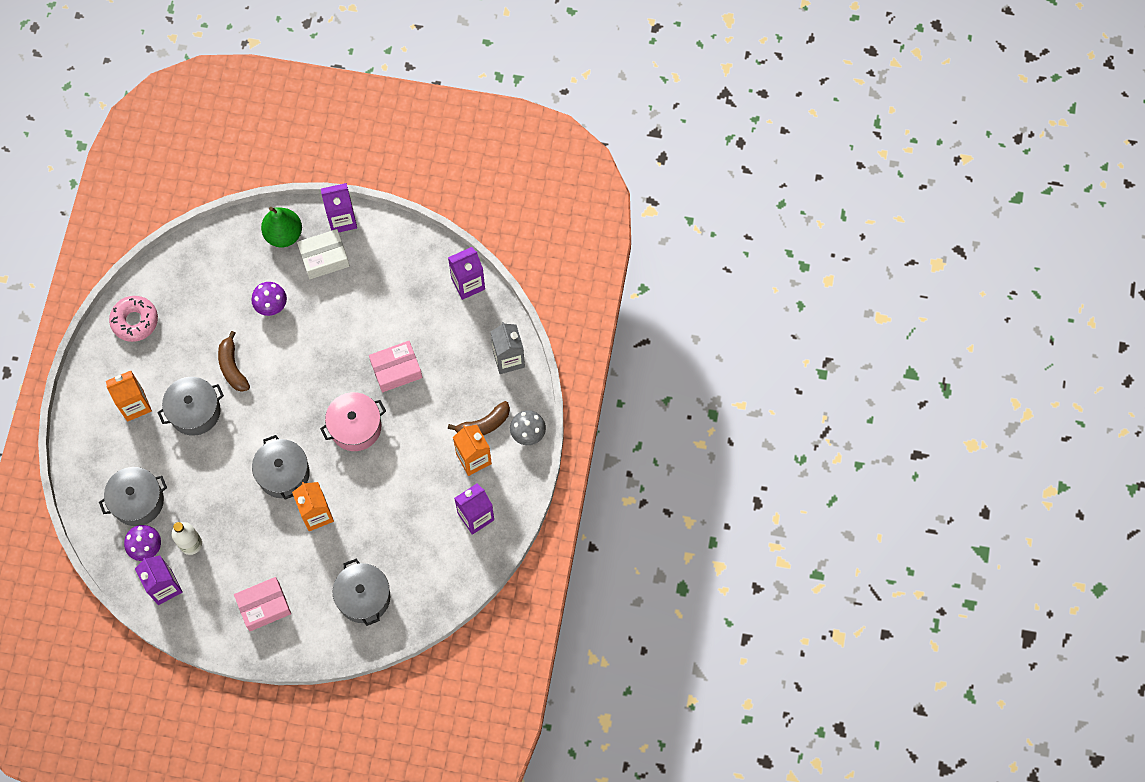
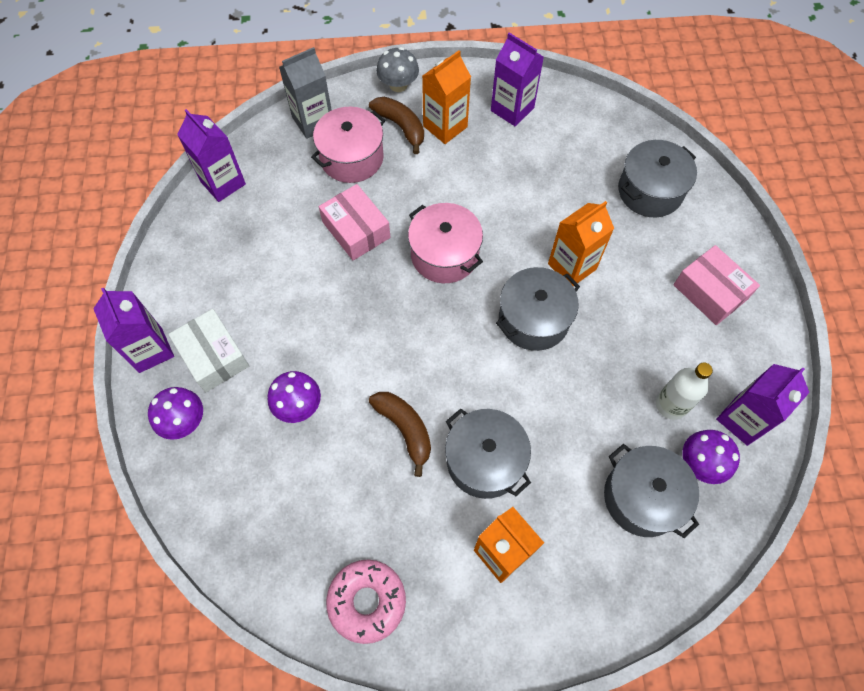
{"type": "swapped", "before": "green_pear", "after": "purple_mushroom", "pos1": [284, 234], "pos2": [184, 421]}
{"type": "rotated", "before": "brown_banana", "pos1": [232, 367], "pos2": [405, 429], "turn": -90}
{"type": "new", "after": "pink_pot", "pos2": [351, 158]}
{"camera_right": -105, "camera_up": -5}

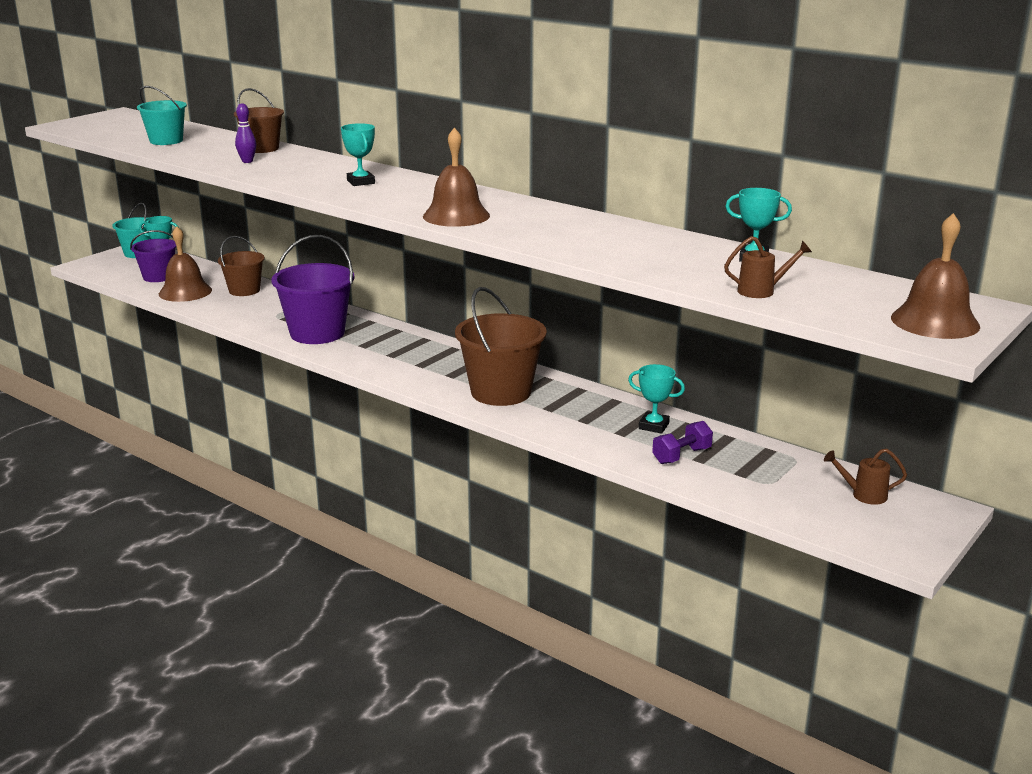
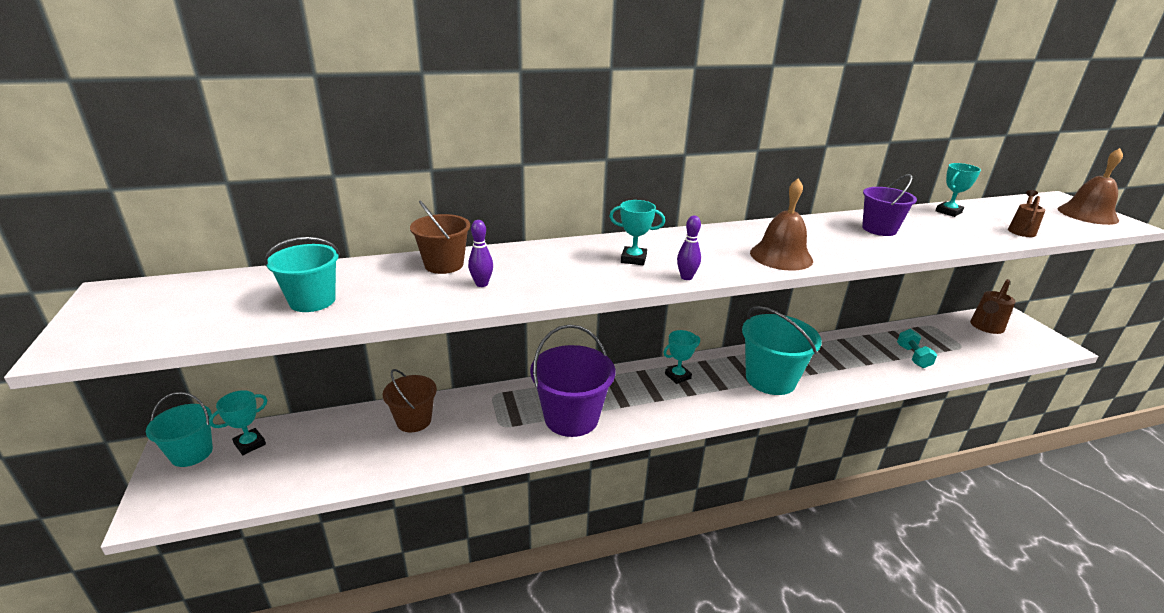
{"type": "gone", "before": "brown_bell", "pos1": [185, 292]}
{"type": "shifted", "before": "purple_bucket", "pos1": [158, 277], "pos2": [879, 229]}
{"type": "repainted", "before": "brown_bucket", "after": "turquoise_bucket", "pos1": [501, 392], "pos2": [770, 379]}
{"type": "shifted", "before": "turquoise_trophy", "pos1": [653, 426], "pos2": [678, 376]}
{"type": "repainted", "before": "purple_dumbbell", "after": "turquoise_dumbbell", "pos1": [681, 456], "pos2": [913, 357]}
{"type": "scaled", "before": "brown_watering_can", "pos1": [863, 495], "pos2": [985, 327], "scale": 1.54}
{"type": "new", "after": "purple_bowling_pin", "pos2": [686, 277]}
{"camera_right": -55, "camera_up": 5}

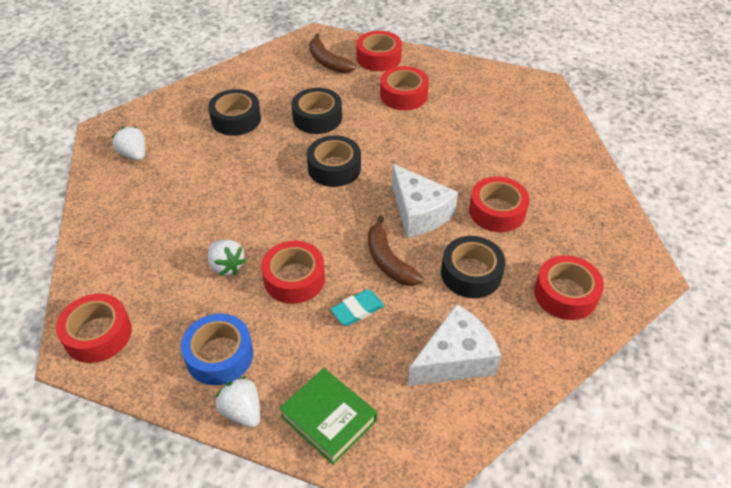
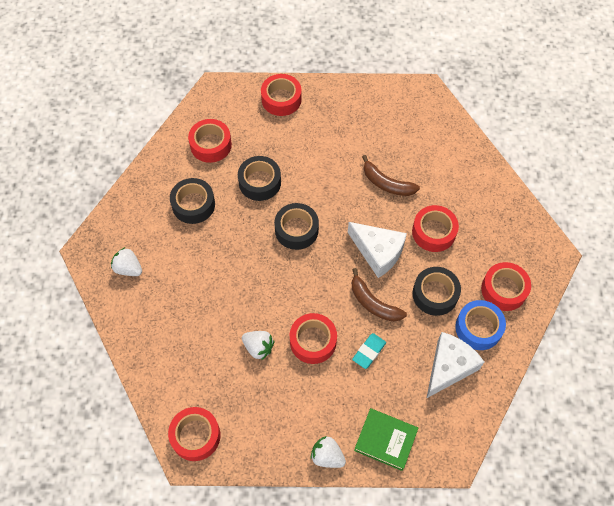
{"type": "shifted", "before": "brown_banana", "pos1": [328, 62], "pos2": [386, 183]}
{"type": "shifted", "before": "red_tape", "pos1": [403, 95], "pos2": [211, 145]}
{"type": "shifted", "before": "blue_tape", "pos1": [219, 355], "pos2": [478, 328]}
{"camera_right": -20, "camera_up": 15}

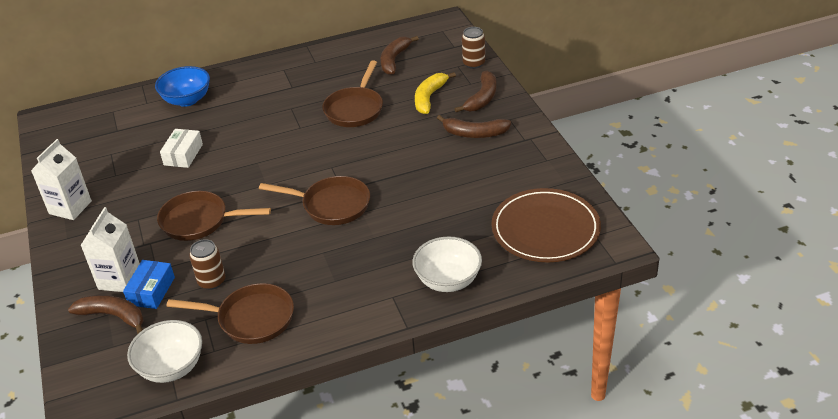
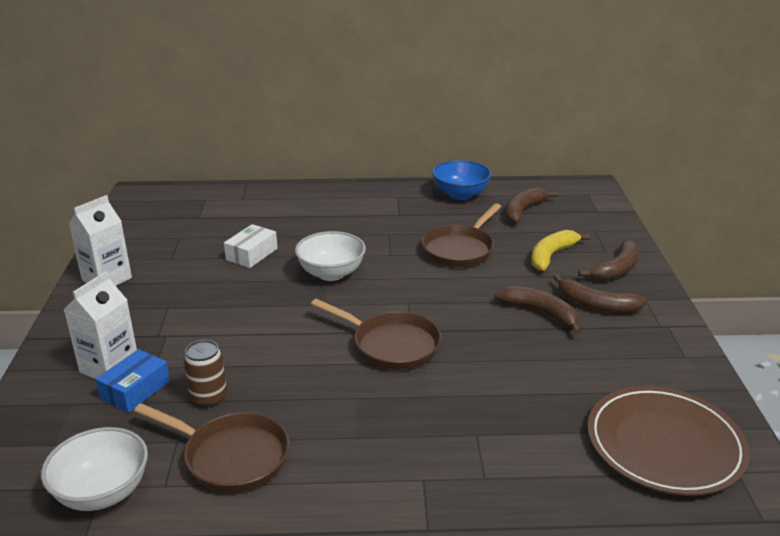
{"type": "gone", "before": "brown_can", "pos1": [474, 63]}
{"type": "shifted", "before": "blue_bowl", "pos1": [187, 100], "pos2": [460, 194]}
{"type": "gone", "before": "brown_pan", "pos1": [199, 221]}
{"type": "shifted", "before": "white_bowl", "pos1": [448, 280], "pos2": [331, 273]}
{"type": "shifted", "before": "brown_banana", "pos1": [113, 316], "pos2": [540, 313]}
{"camera_right": 15, "camera_up": -10}

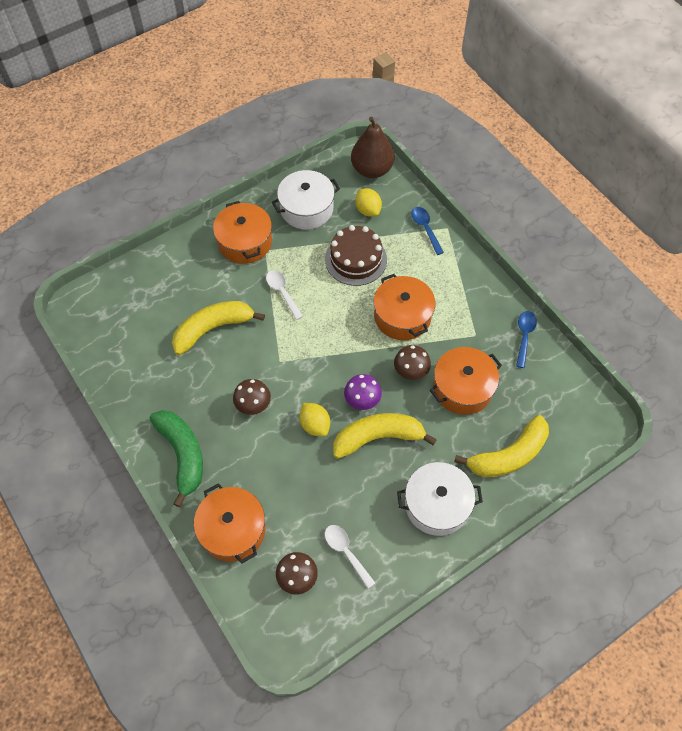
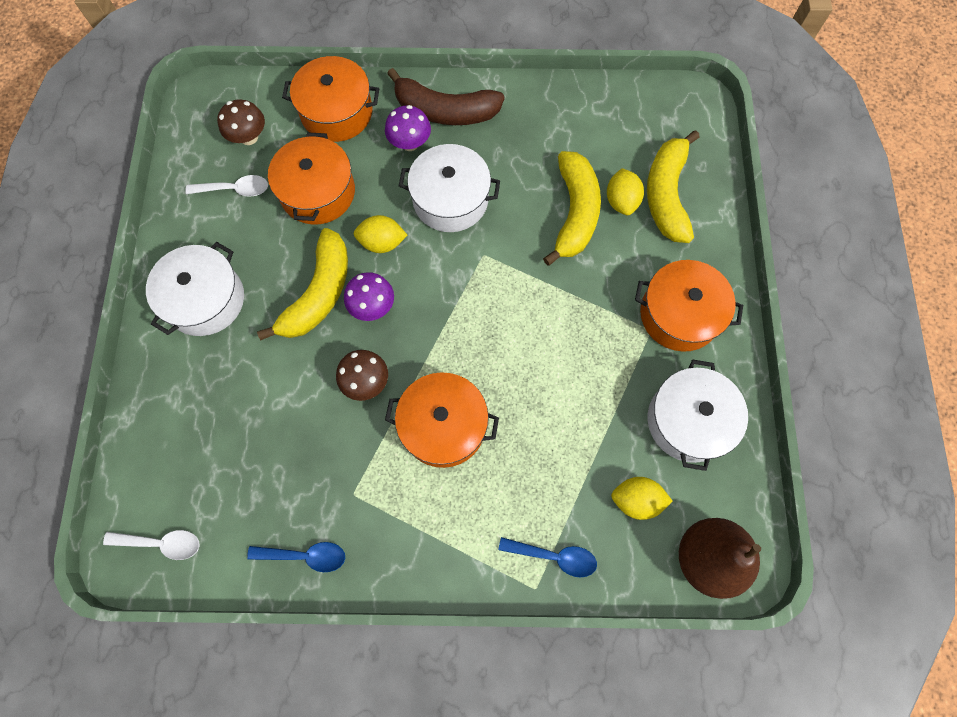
{"type": "gone", "before": "brown_cake", "pos1": [356, 259]}
{"type": "shifted", "before": "white_spoon", "pos1": [282, 292], "pos2": [161, 543]}
{"type": "rotated", "before": "blue_spoon", "pos1": [524, 336], "pos2": [305, 555], "turn": -45}
{"type": "shifted", "before": "orange_pot", "pos1": [462, 388], "pos2": [317, 192]}
{"type": "swapped", "before": "brown_mushroom", "after": "white_pot", "pos1": [253, 405], "pos2": [450, 199]}
{"type": "repainted", "before": "green_banana", "after": "brown_banana", "pos1": [182, 454], "pos2": [445, 111]}
{"type": "shifted", "before": "yellow_banana", "pos1": [508, 455], "pos2": [666, 195]}
{"type": "new", "after": "purple_mushroom", "pos2": [410, 143]}
{"type": "new", "after": "yellow_lemon", "pos2": [621, 201]}
{"camera_right": 125, "camera_up": 10}

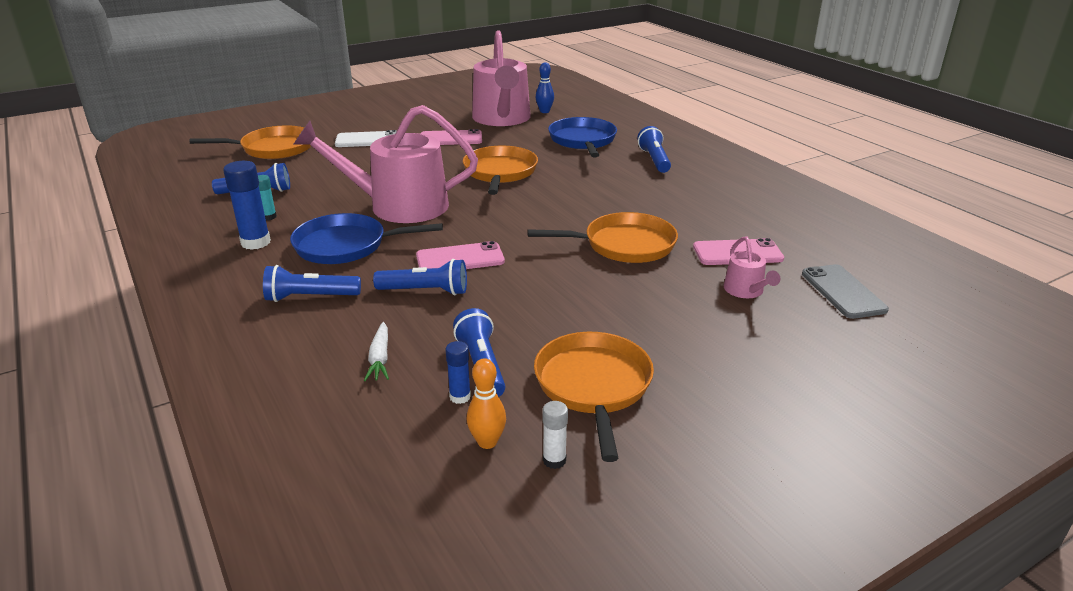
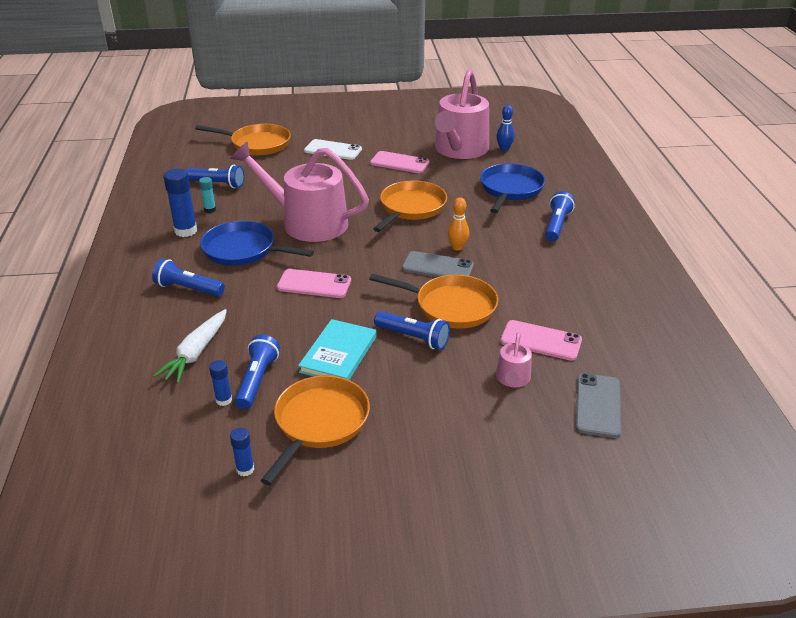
{"type": "shifted", "before": "blue_flashlight", "pos1": [425, 291], "pos2": [413, 338]}
{"type": "scaled", "before": "white_carrot", "pos1": [380, 358], "pos2": [196, 353], "scale": 1.57}
{"type": "shifted", "before": "orange_bowling_pin", "pos1": [487, 442], "pos2": [457, 247]}
{"type": "repainted", "before": "white_glue_stick", "after": "blue_glue_stick", "pos1": [554, 460], "pos2": [245, 469]}
{"type": "new", "after": "grey_phone", "pos2": [437, 267]}
{"type": "new", "after": "turquoise_book", "pos2": [338, 354]}
{"camera_right": 25, "camera_up": 5}

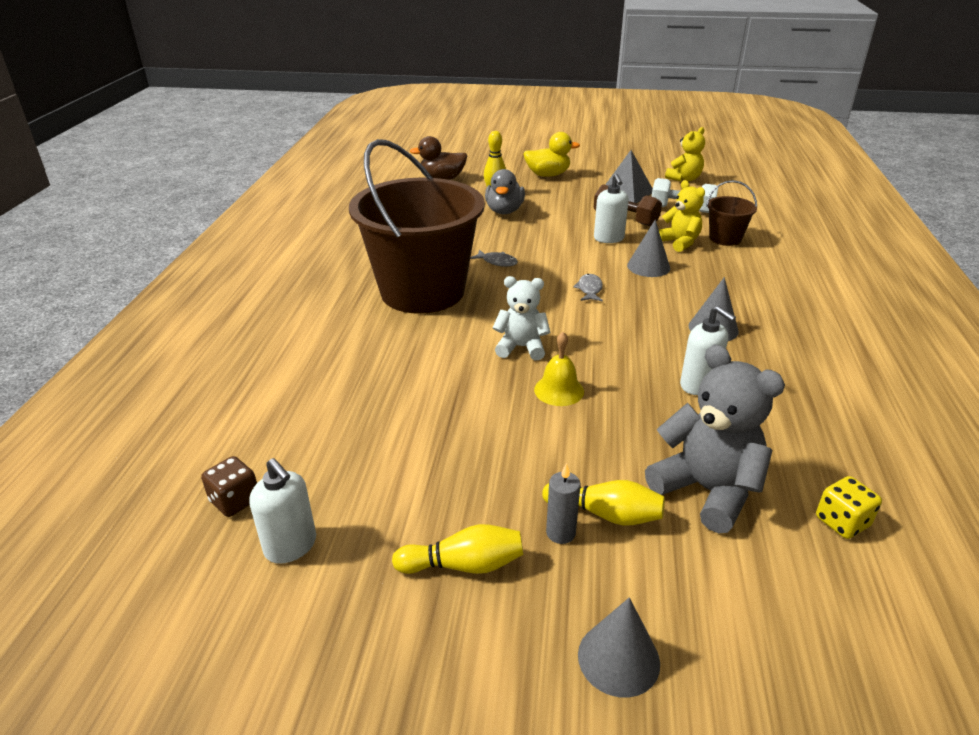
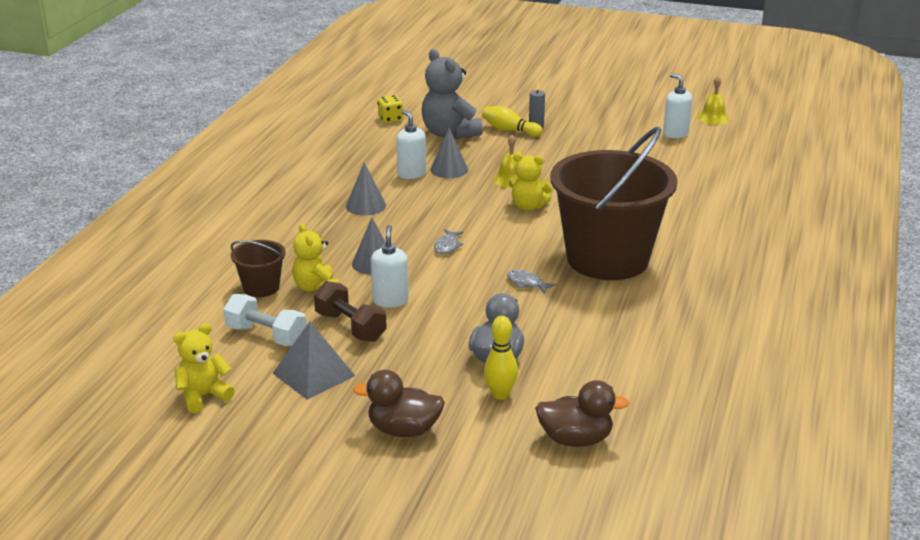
{"type": "repainted", "before": "yellow_duck", "after": "brown_duck", "pos1": [548, 175], "pos2": [403, 430]}
{"type": "repainted", "before": "white_teddy_bear", "after": "yellow_teddy_bear", "pos1": [521, 347], "pos2": [528, 206]}
{"type": "gone", "before": "brown_dice", "pos1": [235, 501]}
{"type": "gone", "before": "yellow_bowling_pin", "pos1": [463, 565]}
{"type": "shifted", "before": "grey_cone", "pos1": [618, 658], "pos2": [449, 169]}
{"type": "new", "after": "yellow_bell", "pos2": [713, 118]}
{"camera_right": -170, "camera_up": -5}

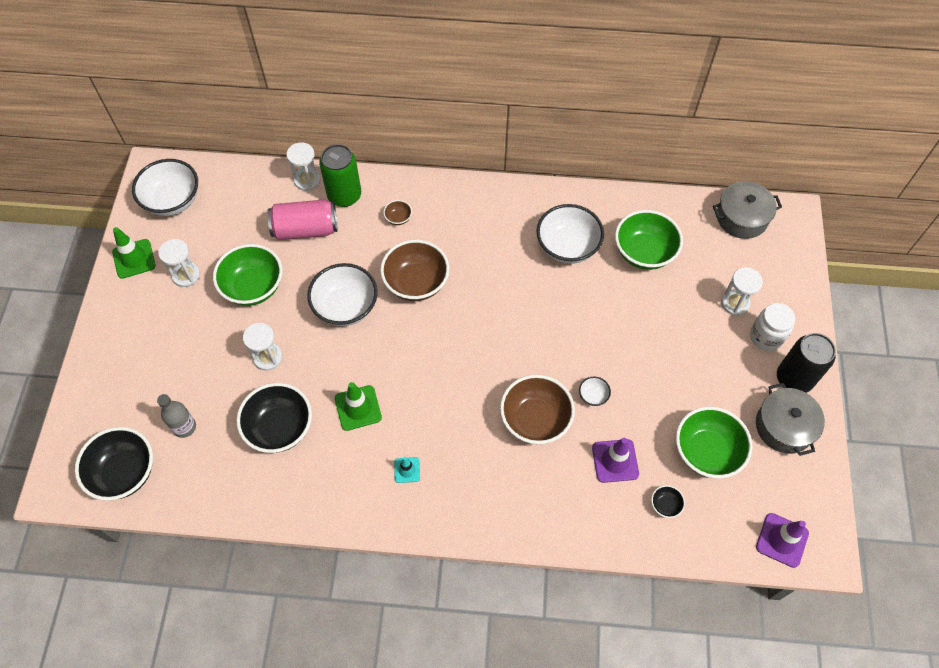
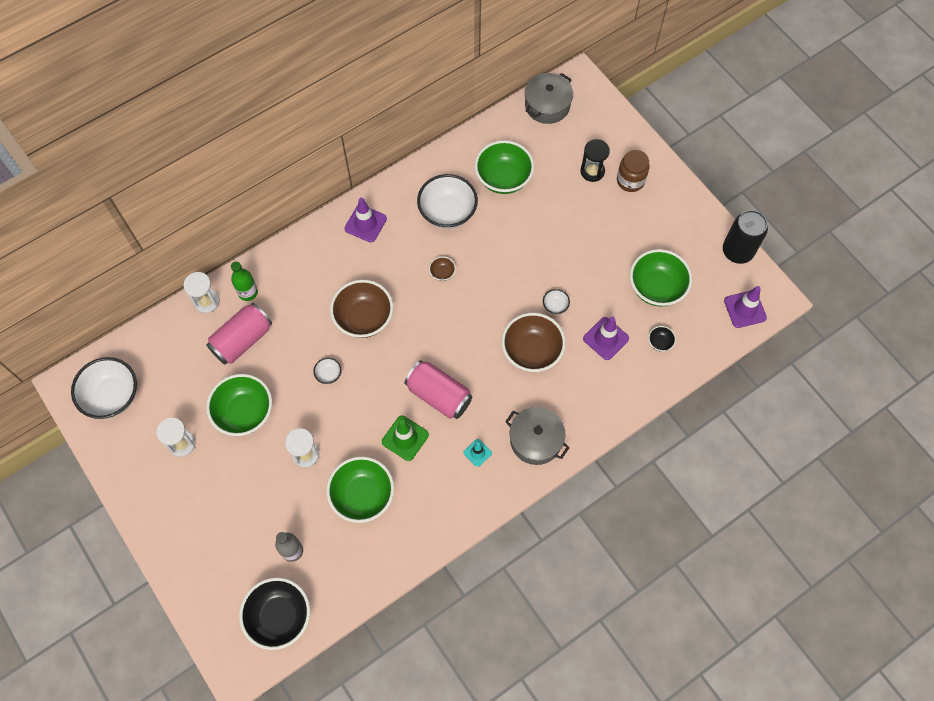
{"type": "swapped", "before": "green_can", "after": "green_bottle", "pos1": [344, 195], "pos2": [248, 292]}
{"type": "shifted", "before": "brown_bowl", "pos1": [398, 218], "pos2": [442, 273]}
{"type": "gone", "before": "green_traffic_cone", "pos1": [134, 259]}
{"type": "scaled", "before": "white_bowl", "pos1": [346, 307], "pos2": [328, 374], "scale": 0.44}
{"type": "repainted", "before": "white_hourglass", "after": "black_hourglass", "pos1": [735, 303], "pos2": [592, 171]}
{"type": "repainted", "before": "white_jar", "after": "brown_jar", "pos1": [766, 337], "pos2": [630, 180]}
{"type": "shifted", "before": "black_can", "pos1": [794, 379], "pos2": [737, 251]}
{"type": "repainted", "before": "black_bowl", "after": "green_bowl", "pos1": [280, 428], "pos2": [362, 496]}
{"type": "shifted", "before": "grey_pot", "pos1": [784, 426], "pos2": [536, 440]}
{"type": "new", "after": "purple_traffic_cone", "pos2": [365, 223]}
{"type": "new", "after": "pink_can", "pos2": [439, 395]}
{"camera_right": -40, "camera_up": 5}

